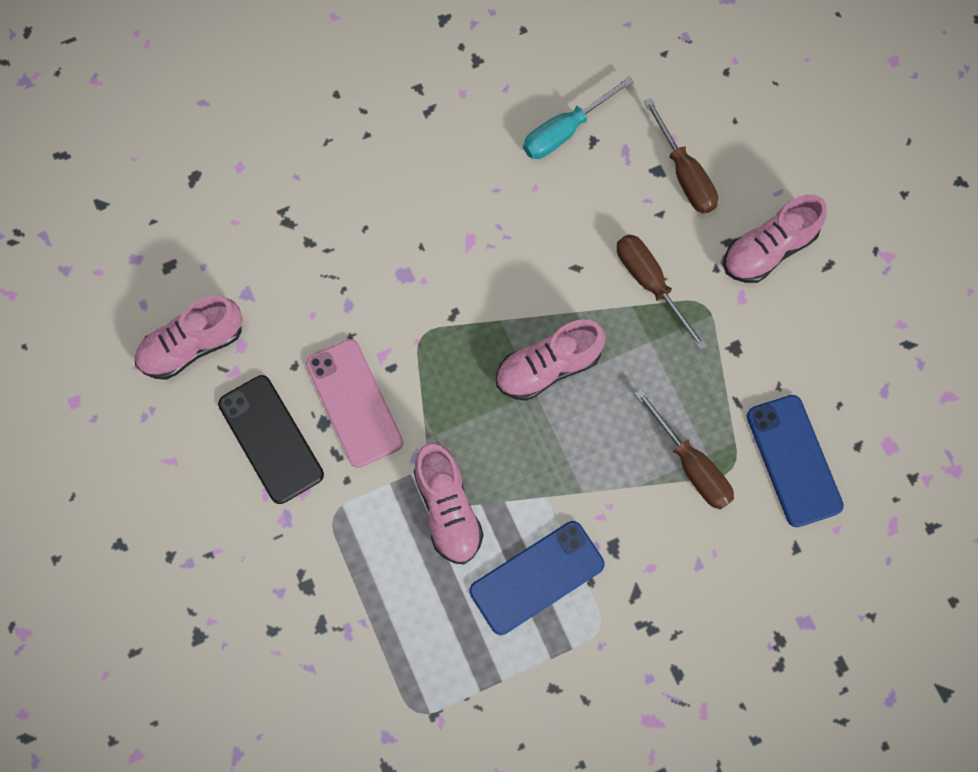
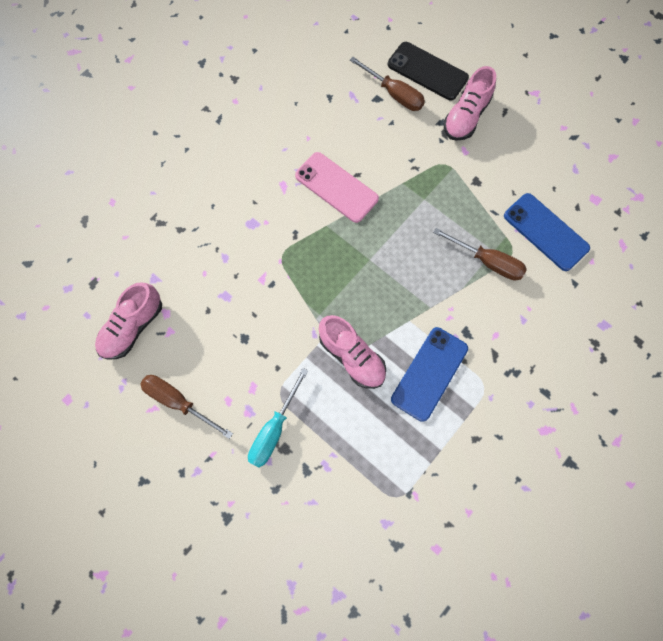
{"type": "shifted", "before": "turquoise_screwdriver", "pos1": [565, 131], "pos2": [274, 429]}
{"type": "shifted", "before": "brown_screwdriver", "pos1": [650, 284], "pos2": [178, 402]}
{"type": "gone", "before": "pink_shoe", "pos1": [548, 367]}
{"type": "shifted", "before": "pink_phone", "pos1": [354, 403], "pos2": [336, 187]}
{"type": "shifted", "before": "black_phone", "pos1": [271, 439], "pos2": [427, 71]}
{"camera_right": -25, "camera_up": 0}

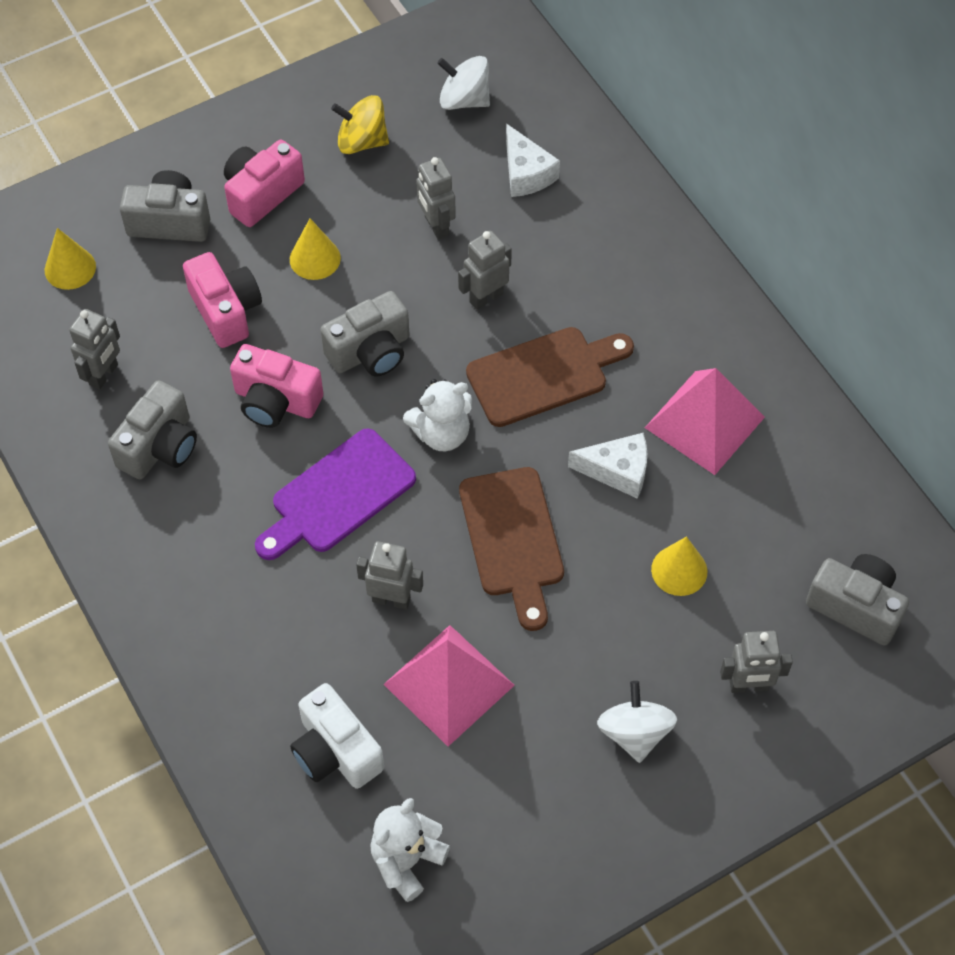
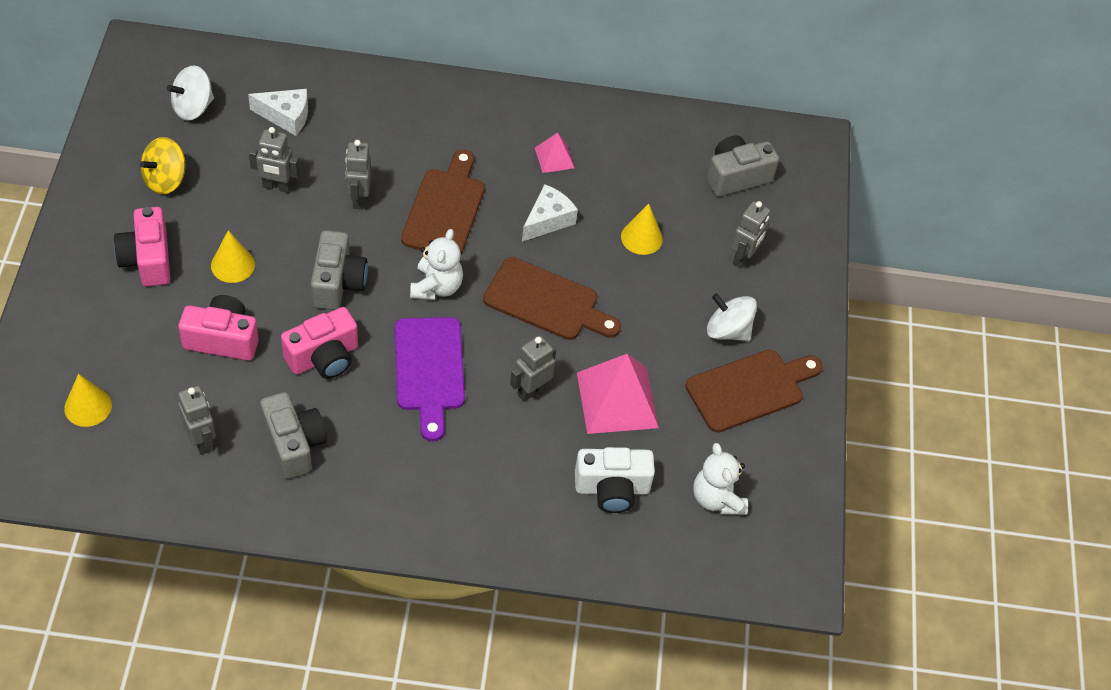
{"type": "gone", "before": "grey_camera", "pos1": [170, 222]}
{"type": "scaled", "before": "pink_pyramid", "pos1": [704, 422], "pos2": [554, 158], "scale": 0.51}
{"type": "new", "after": "brown_cutting_board", "pos2": [750, 389]}
{"camera_right": -60, "camera_up": -5}

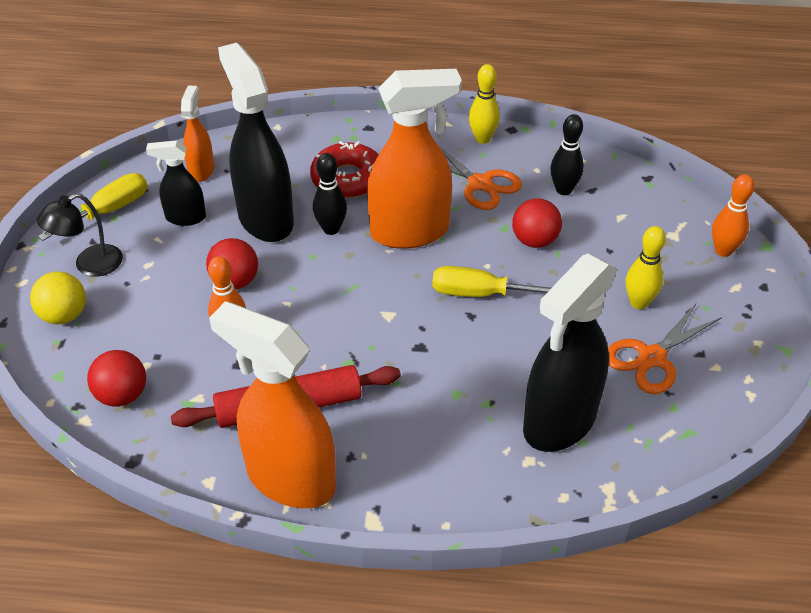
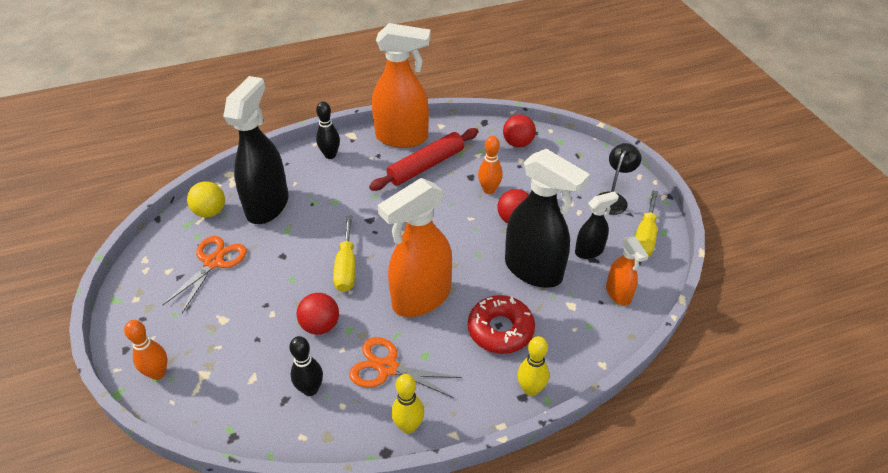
{"type": "shifted", "before": "black_bowling_pin", "pos1": [331, 229], "pos2": [330, 155]}
{"type": "shifted", "before": "yellow_bowling_pin", "pos1": [639, 303], "pos2": [530, 389]}
{"type": "rotated", "before": "yellow_screwdriver", "pos1": [479, 293], "pos2": [346, 267], "turn": 105}
{"type": "shifted", "before": "yellow_ball", "pos1": [64, 315], "pos2": [210, 212]}
{"camera_right": 155, "camera_up": 0}

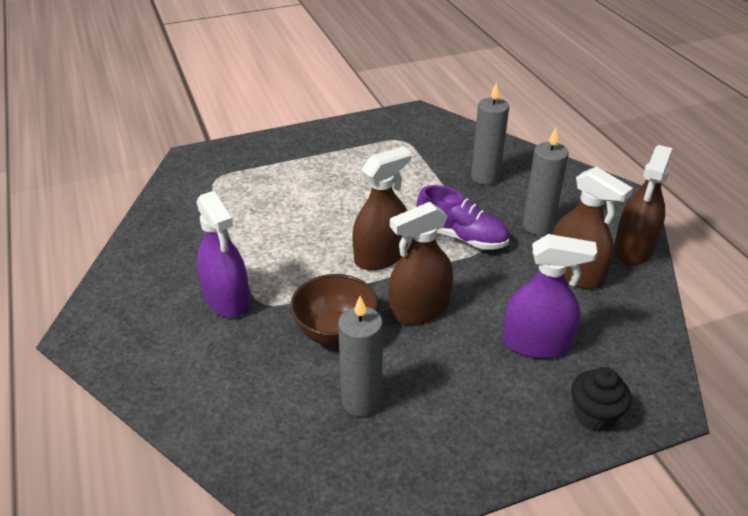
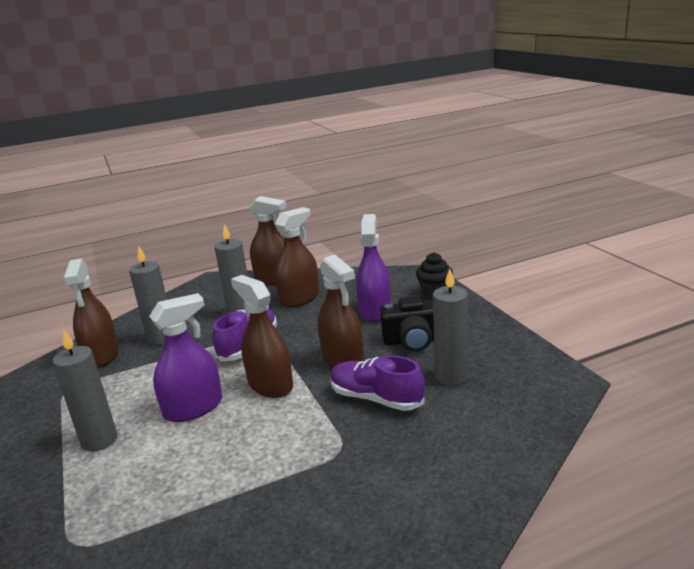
{"type": "shifted", "before": "purple_spray_bottle", "pos1": [227, 299], "pos2": [193, 408]}
{"type": "swapped", "before": "brown_bowl", "after": "purple_shoe", "pos1": [335, 332], "pos2": [376, 399]}
{"type": "new", "after": "brown_spray_bottle", "pos2": [101, 355]}
{"type": "new", "after": "black_camera", "pos2": [413, 340]}
{"type": "new", "after": "grey_candle", "pos2": [99, 440]}
{"camera_right": -90, "camera_up": -15}

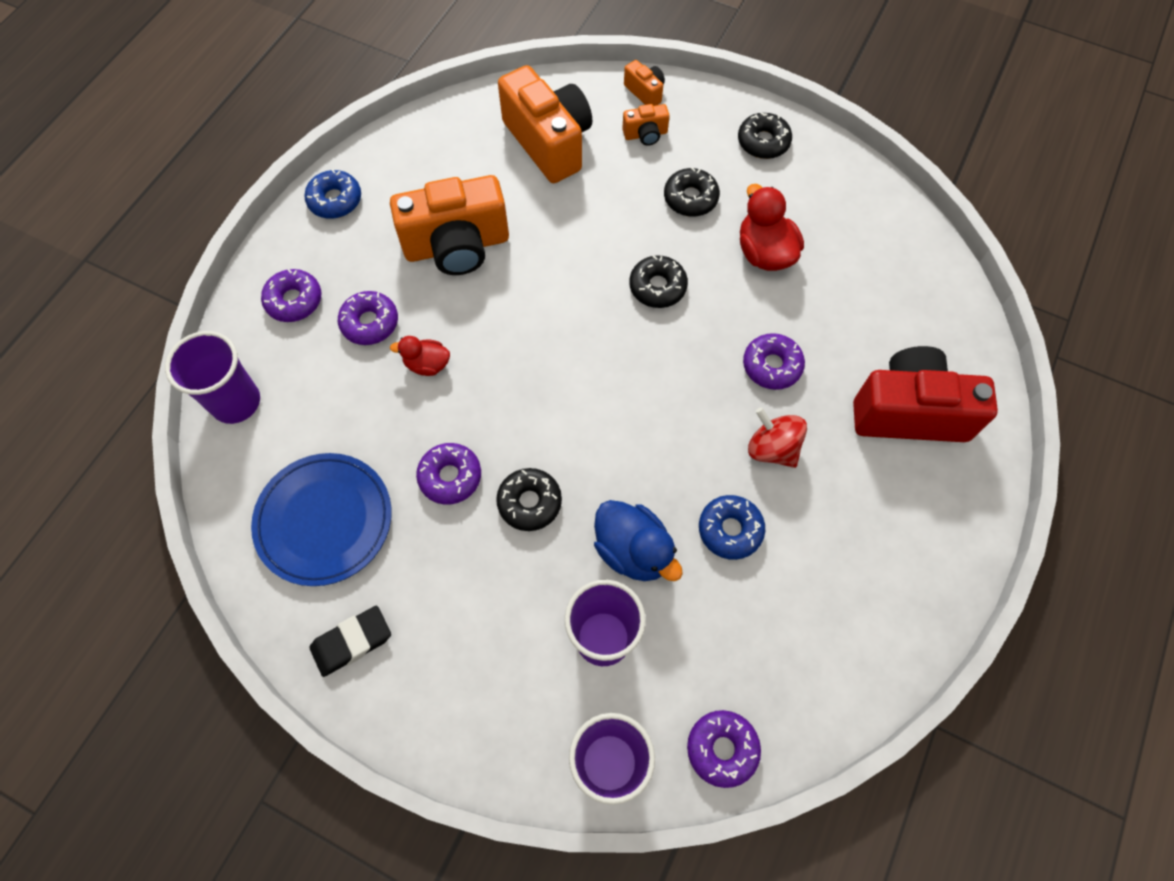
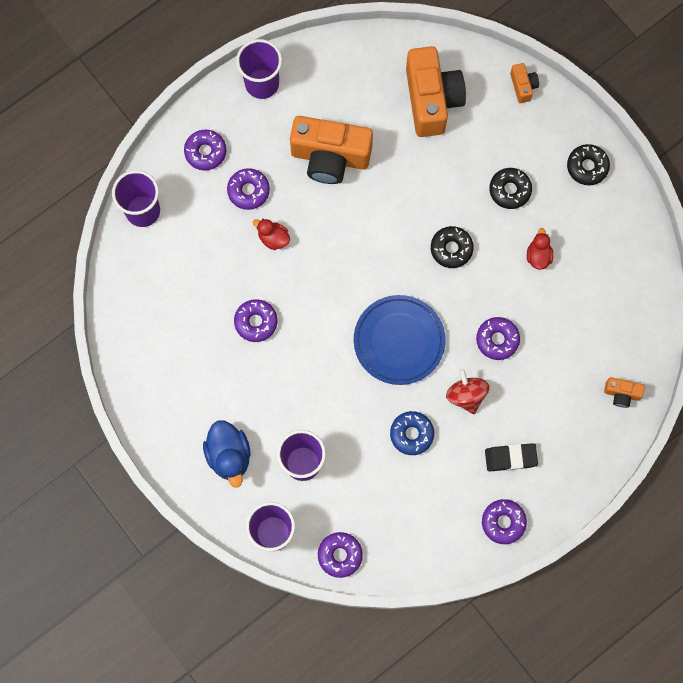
{"type": "shifted", "before": "orange_camera", "pos1": [645, 134], "pos2": [621, 394]}
{"type": "swapped", "before": "blue_donut", "after": "purple_cup", "pos1": [335, 200], "pos2": [262, 83]}
{"type": "scaled", "before": "red_duck", "pos1": [764, 253], "pos2": [538, 256], "scale": 0.6}
{"type": "gone", "before": "red_camera", "pos1": [909, 412]}
{"type": "shifted", "before": "blue_plate", "pos1": [324, 520], "pos2": [399, 341]}
{"type": "gone", "before": "black_donut", "pos1": [529, 502]}
{"type": "shifted", "before": "blue_duck", "pos1": [633, 551], "pos2": [229, 455]}
{"type": "shifted", "before": "black_eraser", "pos1": [352, 642], "pos2": [510, 458]}
{"type": "new", "after": "purple_donut", "pos2": [503, 522]}
{"camera_right": 25, "camera_up": 10}

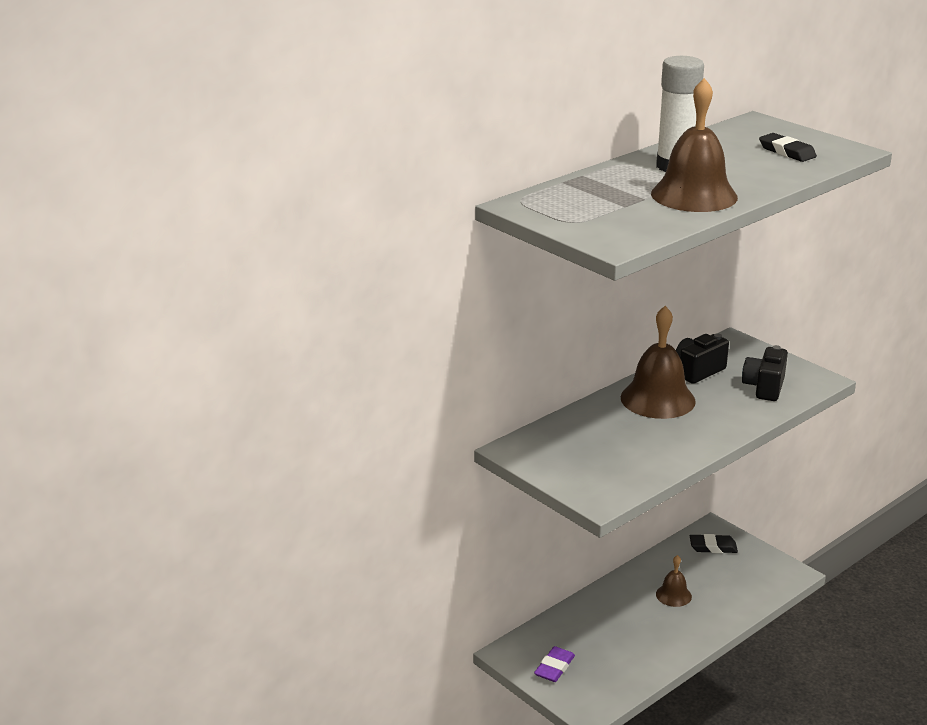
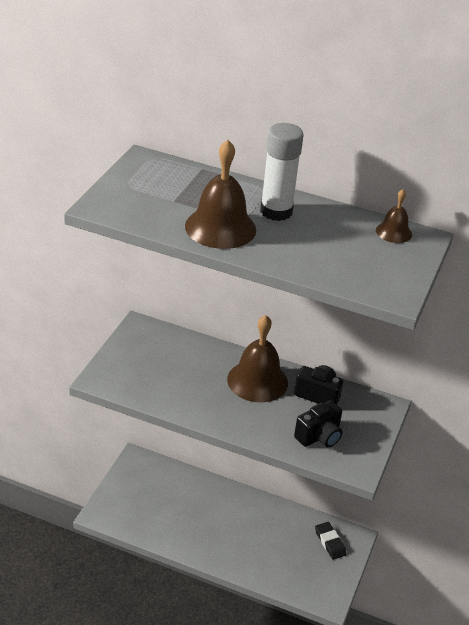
{"type": "gone", "before": "black_eraser", "pos1": [787, 152]}
{"type": "rotated", "before": "black_camera", "pos1": [764, 387], "pos2": [319, 436], "turn": 150}
{"type": "shifted", "before": "brown_bell", "pos1": [673, 595], "pos2": [393, 232]}
{"type": "gone", "before": "purple_eraser", "pos1": [554, 667]}
{"camera_right": 60, "camera_up": 10}

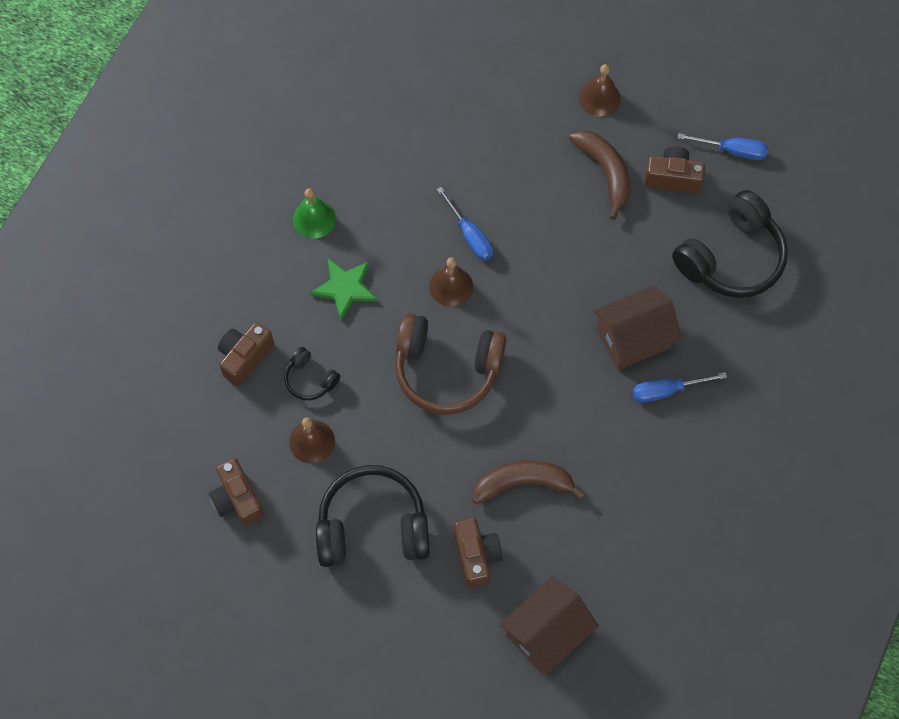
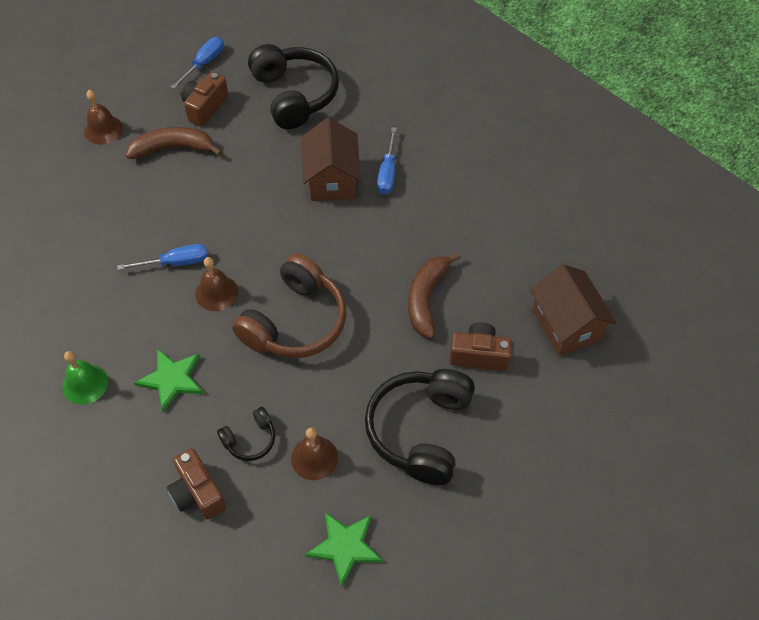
{"type": "swapped", "before": "brown_camera", "after": "green_star", "pos1": [237, 499], "pos2": [345, 547]}
{"camera_right": -70, "camera_up": -10}

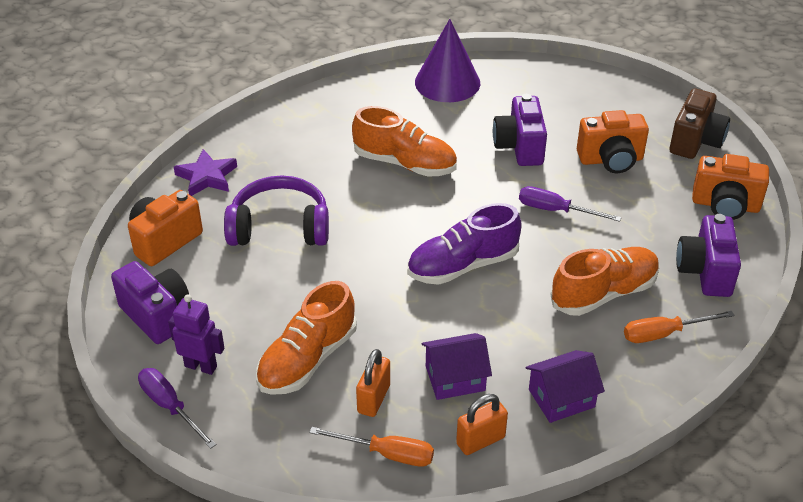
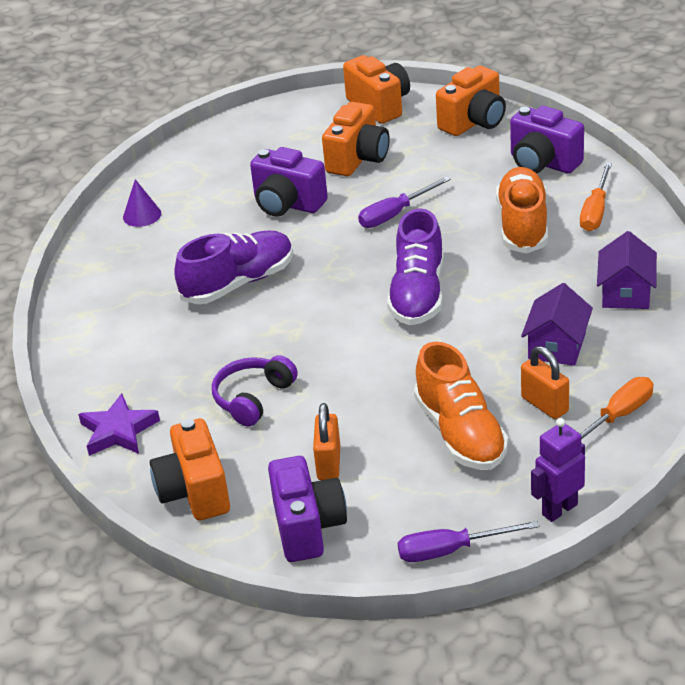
{"type": "scaled", "before": "purple_cone", "pos1": [447, 82], "pos2": [142, 215], "scale": 0.49}
{"type": "repainted", "before": "brown_camera", "after": "orange_camera", "pos1": [695, 141], "pos2": [379, 106]}
{"type": "repainted", "before": "orange_shoe", "after": "purple_shoe", "pos1": [405, 163], "pos2": [238, 283]}
{"type": "scaled", "before": "purple_headphones", "pos1": [280, 227], "pos2": [253, 398], "scale": 0.67}
{"type": "rotated", "before": "purple_camera", "pos1": [156, 315], "pos2": [308, 528], "turn": 90}
{"type": "shifted", "before": "purple_robot", "pos1": [201, 366], "pos2": [559, 509]}
{"type": "shifted", "before": "orange_padlock", "pos1": [480, 440], "pos2": [329, 463]}
{"camera_right": -55, "camera_up": -5}

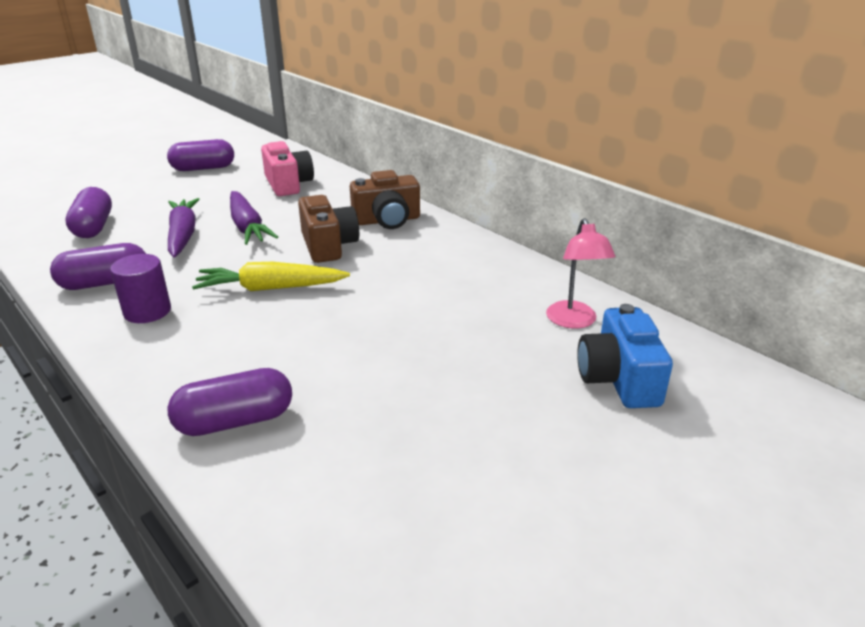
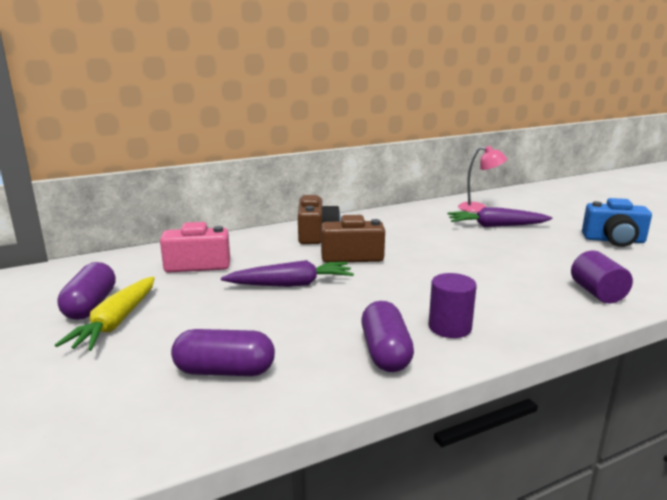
{"type": "shifted", "before": "purple_carrot", "pos1": [183, 235], "pos2": [496, 226]}
{"type": "shifted", "before": "yellow_carrot", "pos1": [270, 288], "pos2": [116, 322]}
{"type": "shifted", "before": "blue_camera", "pos1": [618, 379], "pos2": [614, 240]}
{"type": "swapped", "before": "purple_capsule", "after": "purple_cylinder", "pos1": [235, 421], "pos2": [597, 293]}
{"camera_right": -75, "camera_up": -10}

